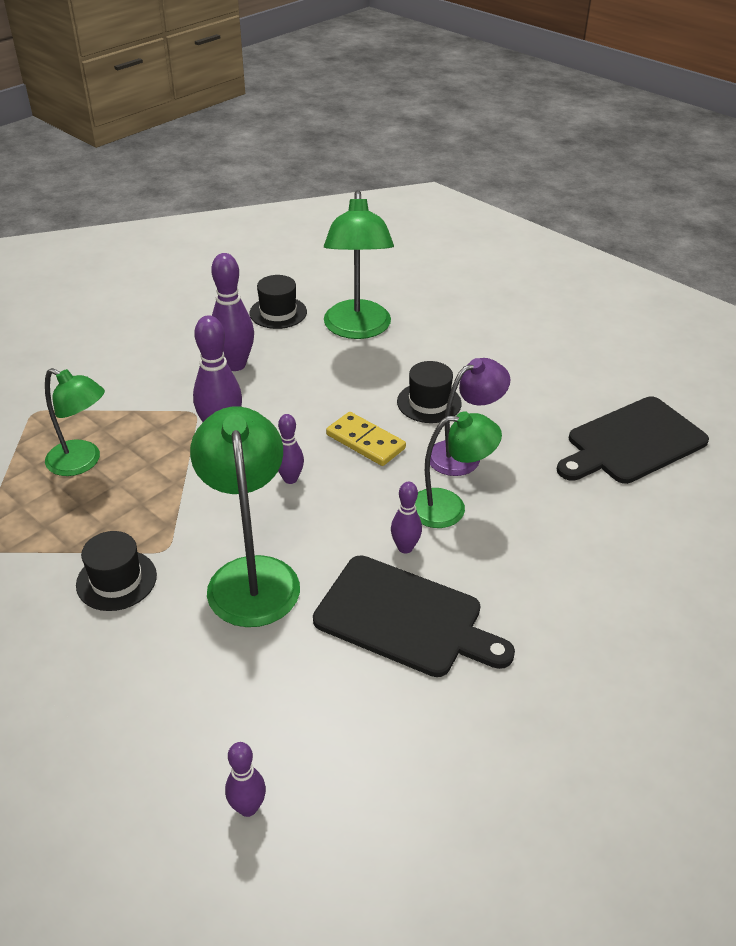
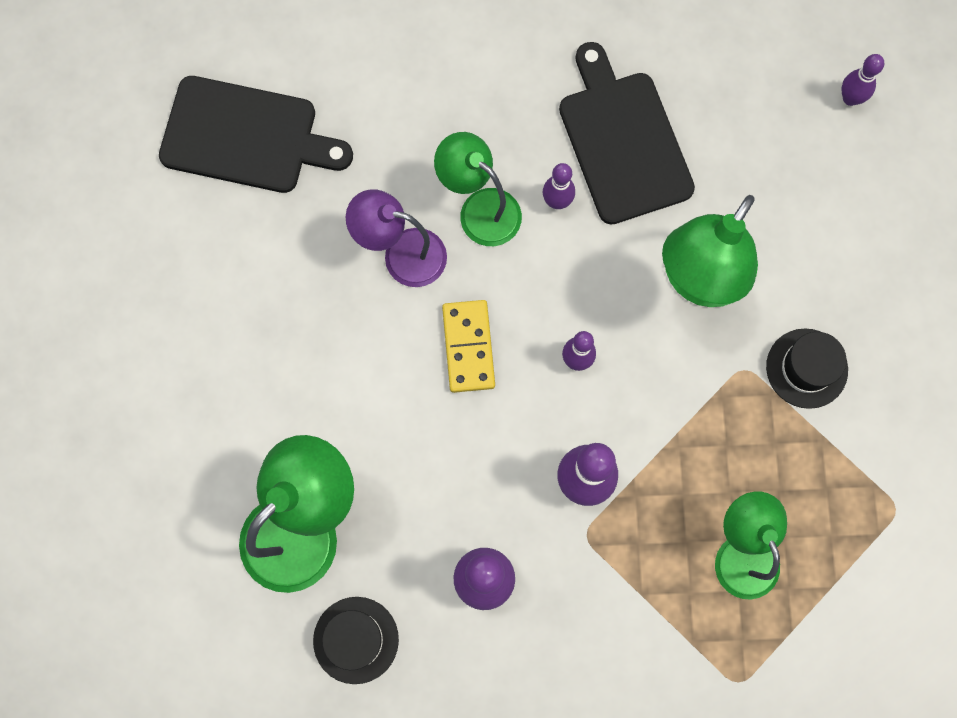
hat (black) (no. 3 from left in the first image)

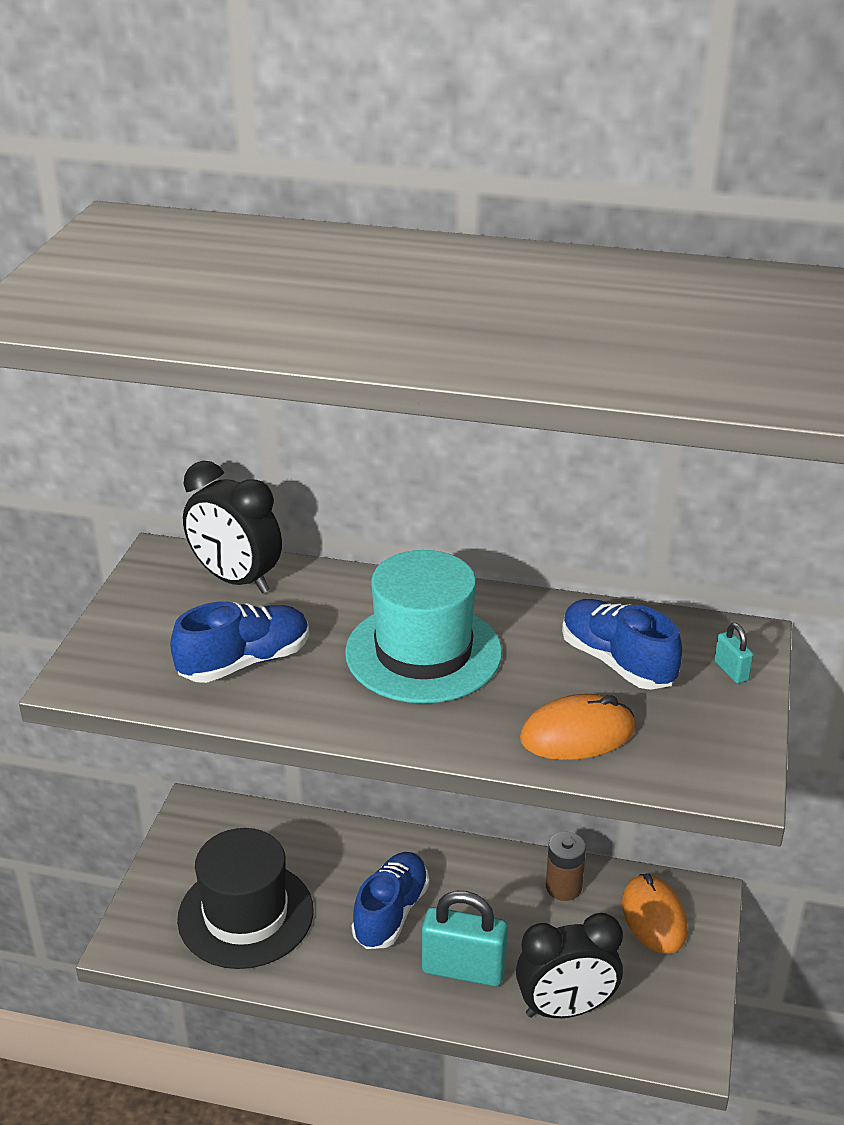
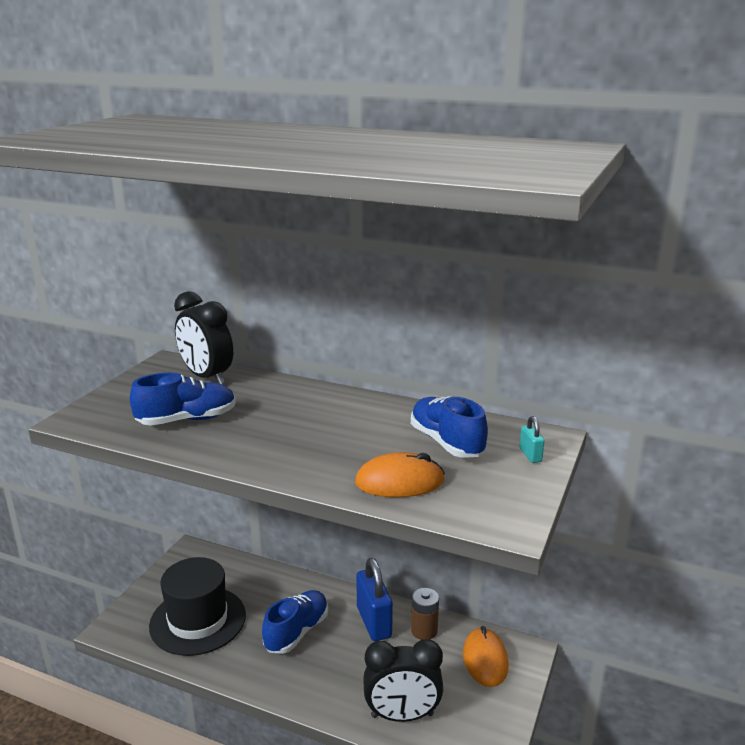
hat (turquoise)
padlock (turquoise) (no. 1 from left in the first image)
padlock (blue)

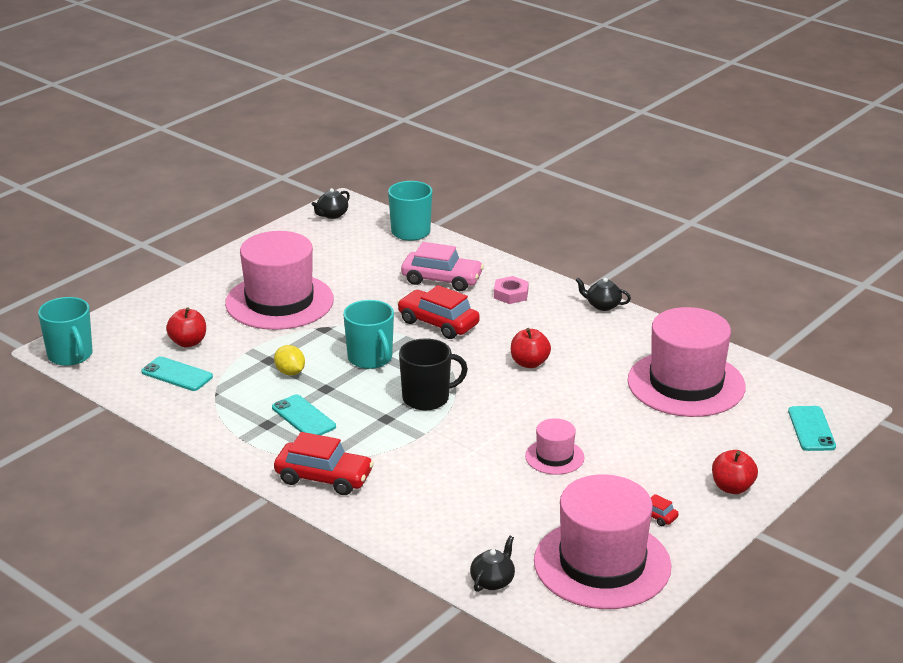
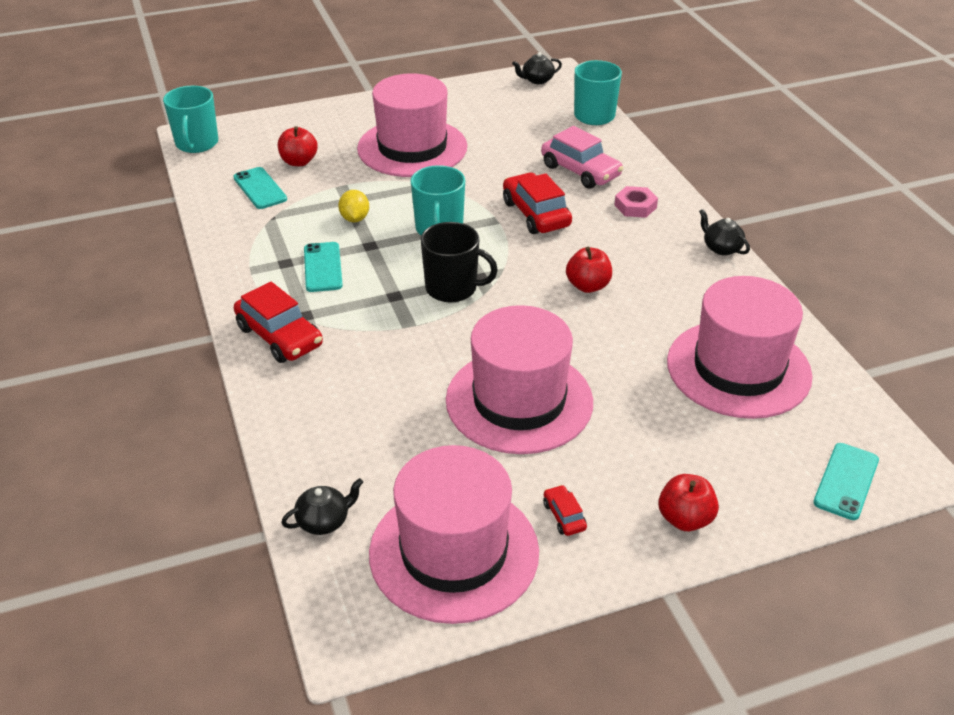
hat (pink) (no. 3 from left)

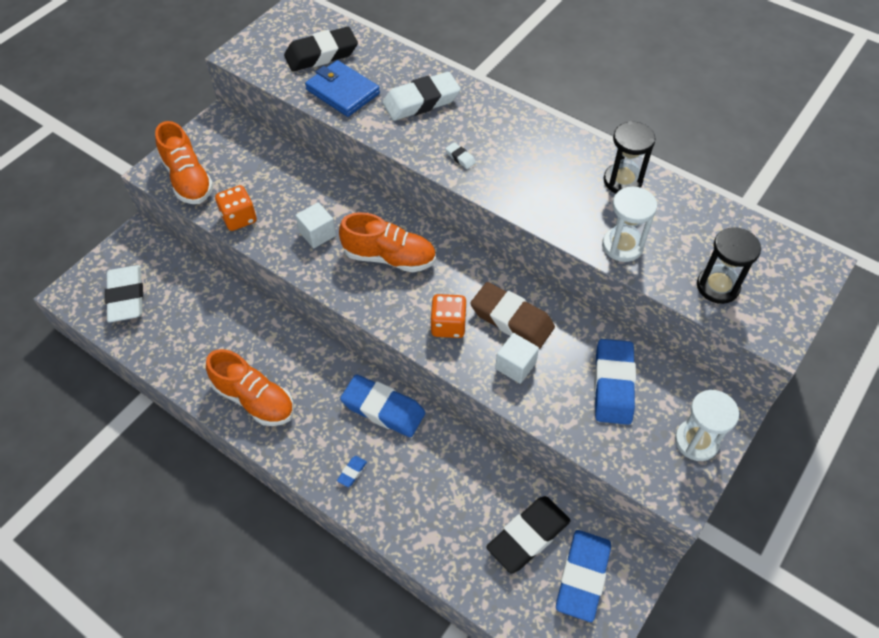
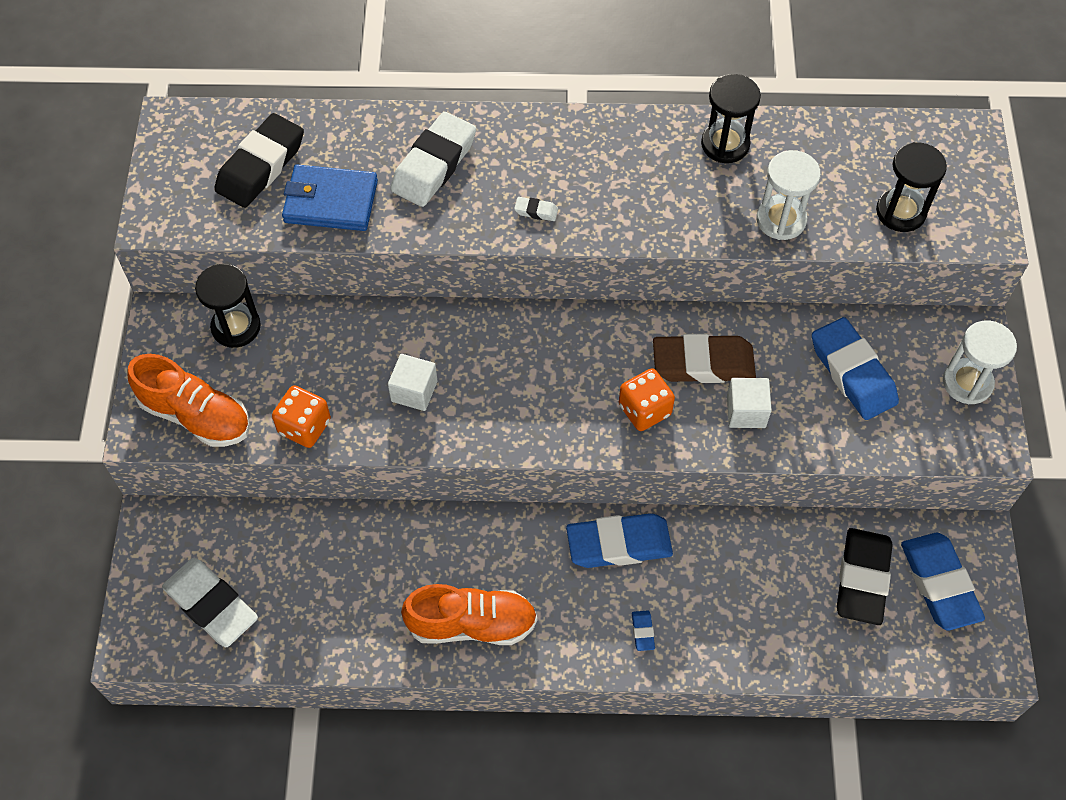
shoe (orange) (no. 3 from left in the first image)
hourglass (black) (no. 1 from left)

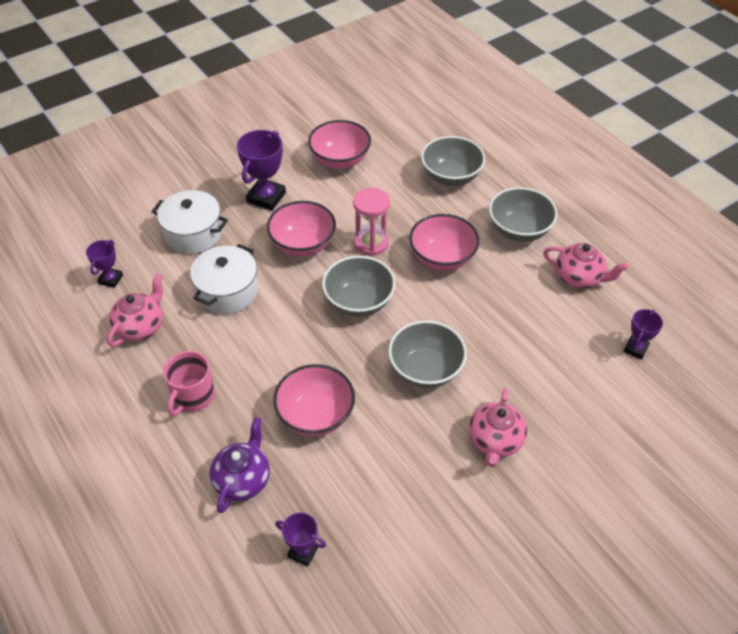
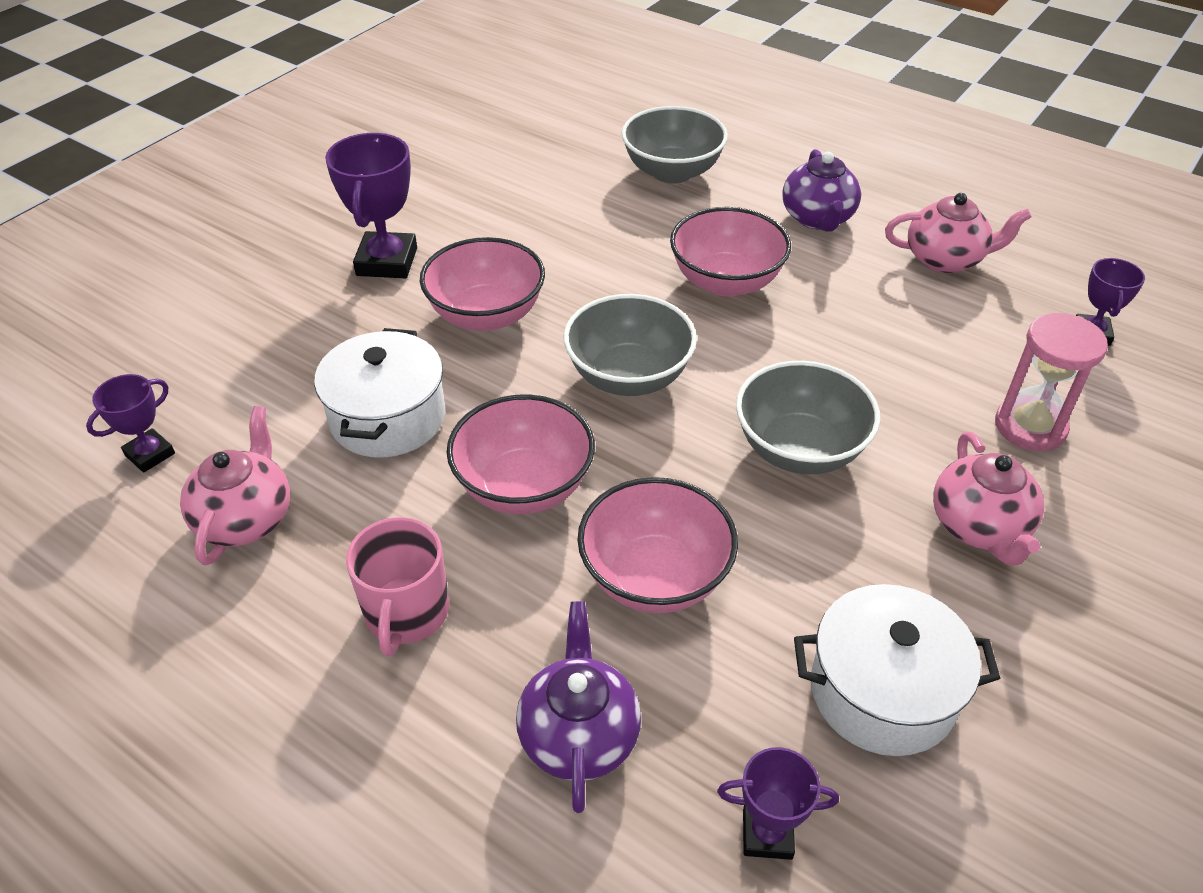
trophy (purple) (no. 1 from left)
pot (white) (no. 2 from left)
bowl (pink) (no. 2 from left)
hourglass (pink)
teapot (purple) (no. 2 from left)

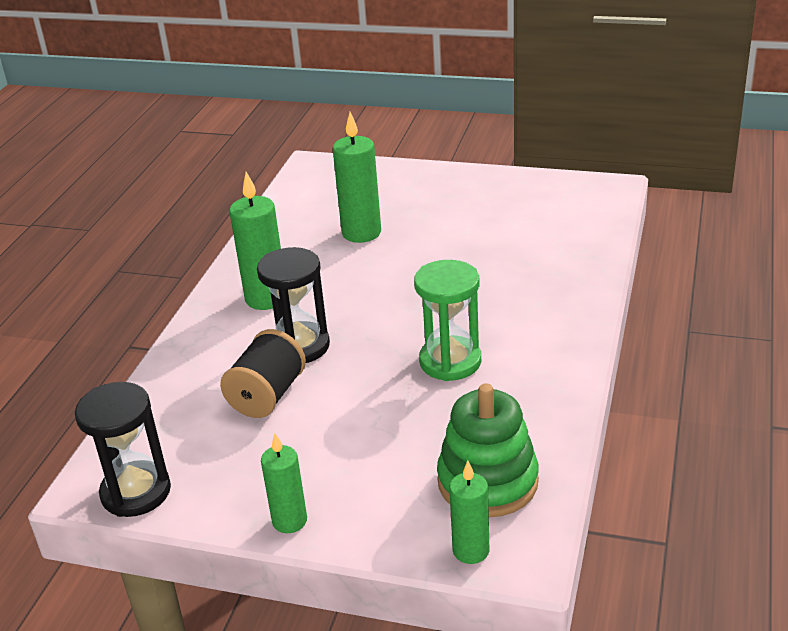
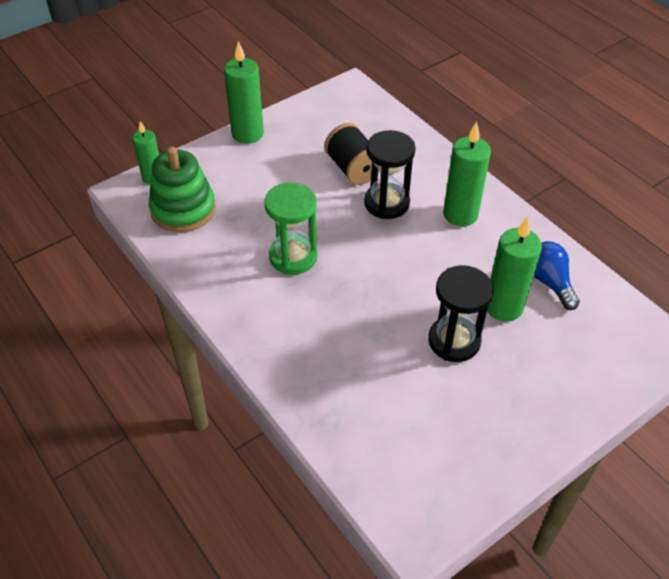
hourglass (black) (no. 2 from left)
candle (green) (no. 2 from left)
light bulb (blue)

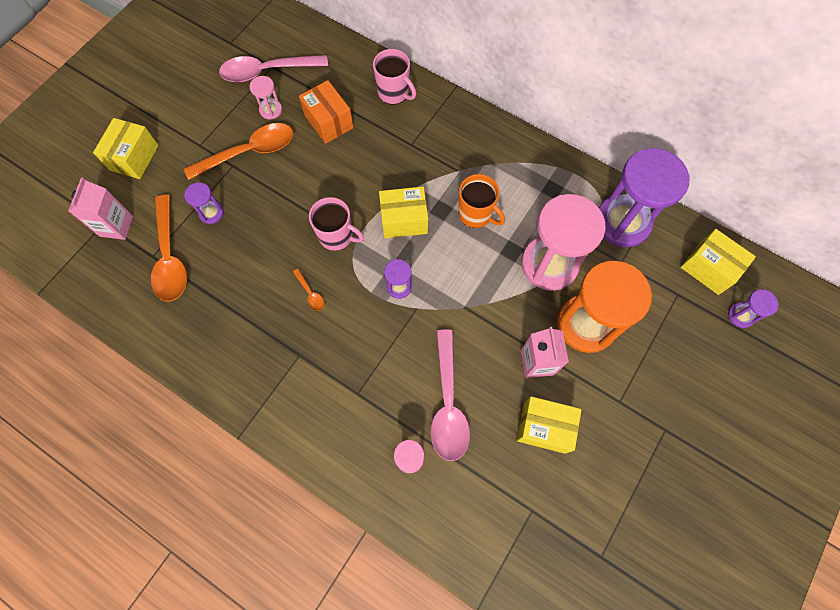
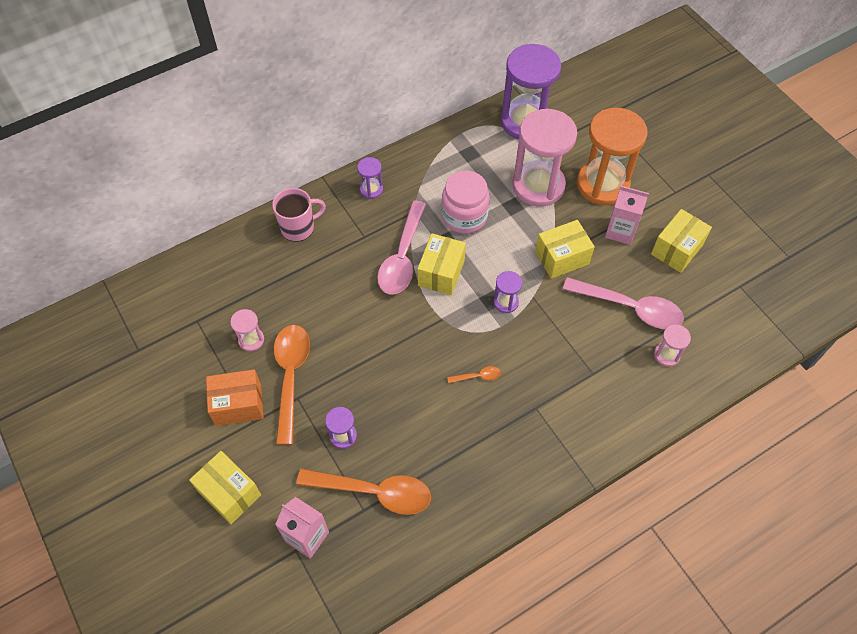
spoon (pink) (no. 1 from left)
box (orange)
mug (pink) (no. 1 from left in the first image)
jar (pink)
box (yellow) (no. 3 from left)
hourglass (purple) (no. 2 from left)

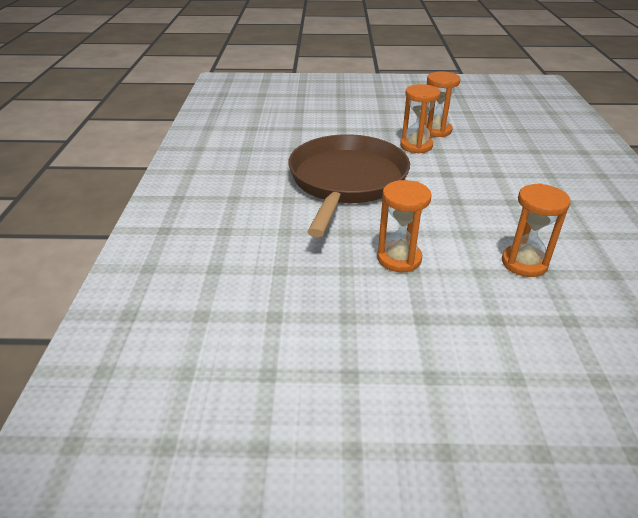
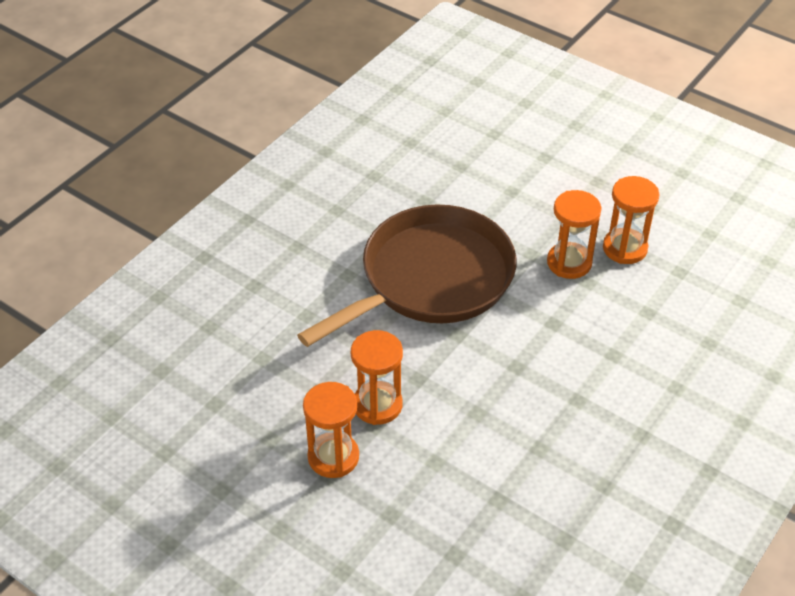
hourglass (orange) (no. 1 from left)

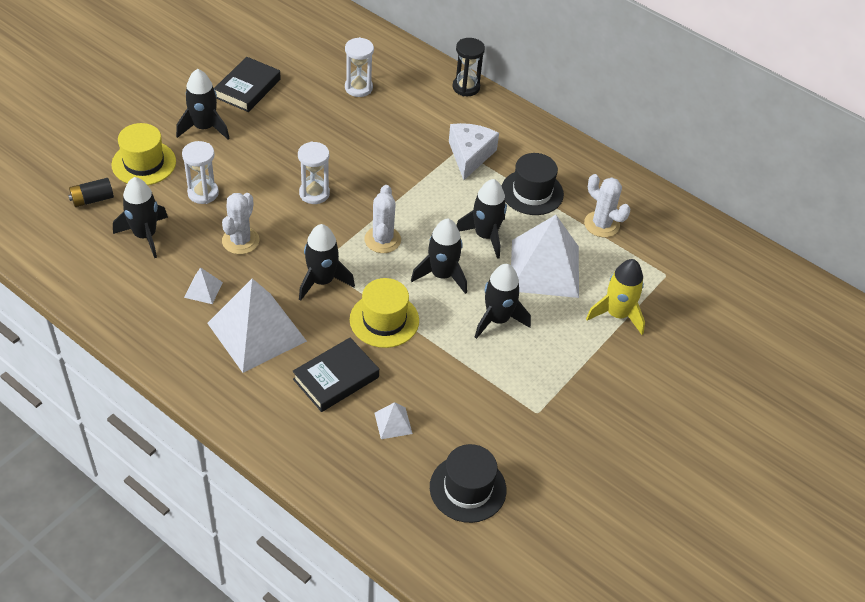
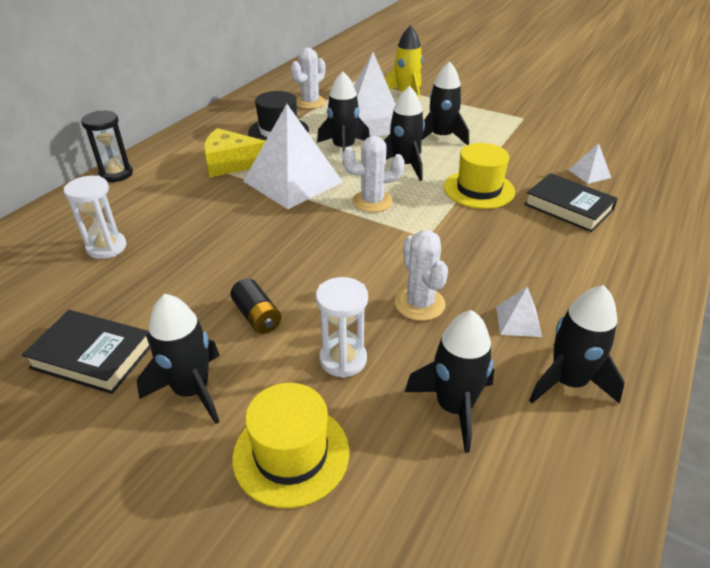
battery (black)
pyramid (white) (no. 1 from left)
cactus (white) (no. 3 from left)
hourglass (white) (no. 2 from left in the first image)
rocket (black) (no. 6 from left)
hat (black) (no. 1 from left in the first image)
cheese (yellow)

